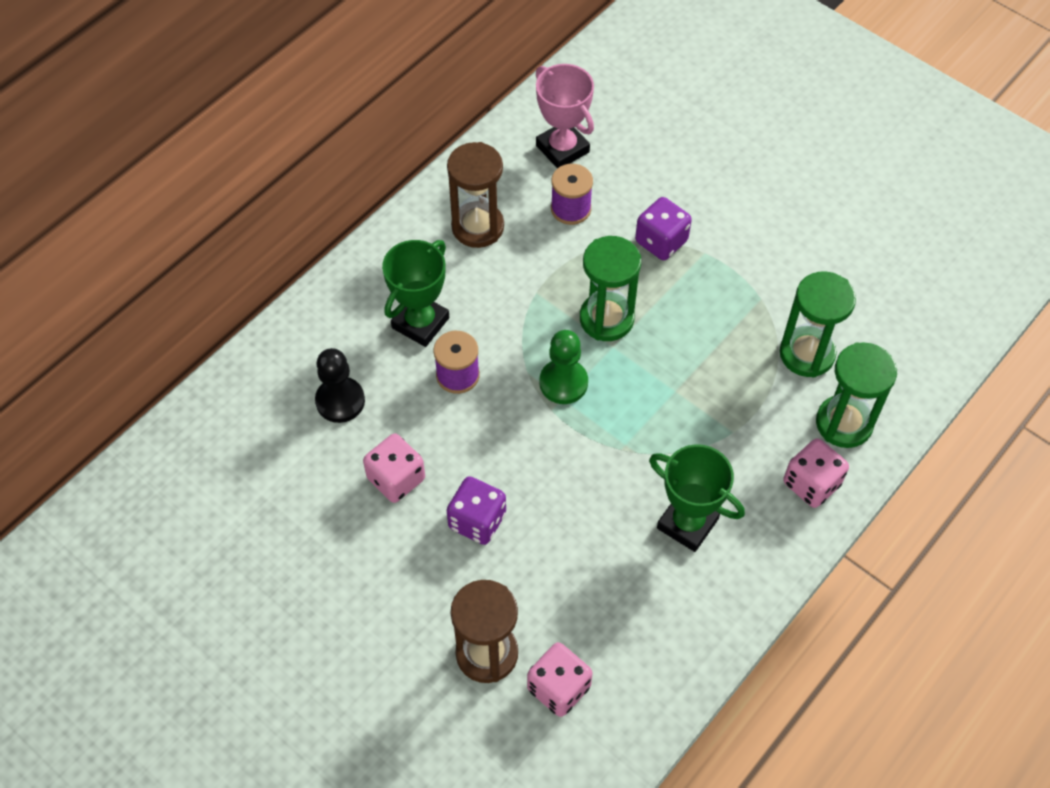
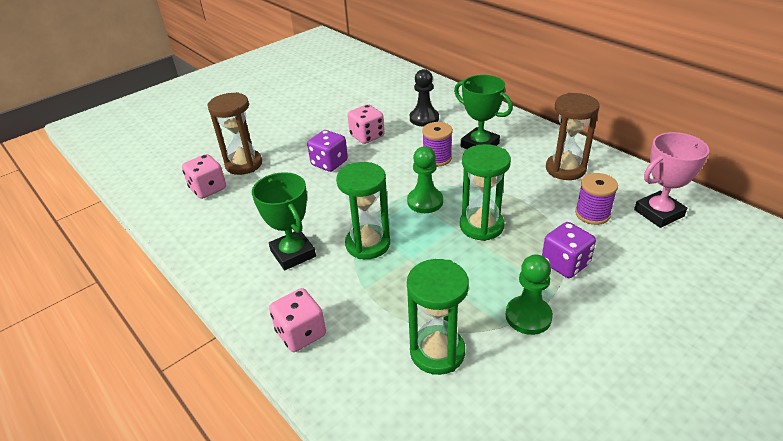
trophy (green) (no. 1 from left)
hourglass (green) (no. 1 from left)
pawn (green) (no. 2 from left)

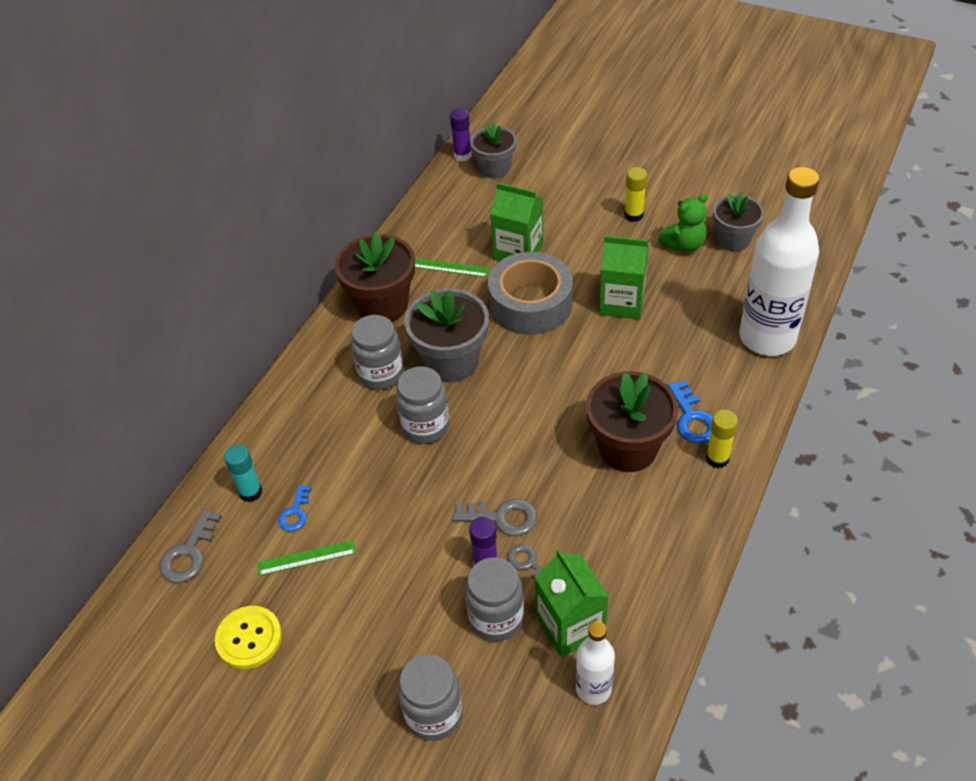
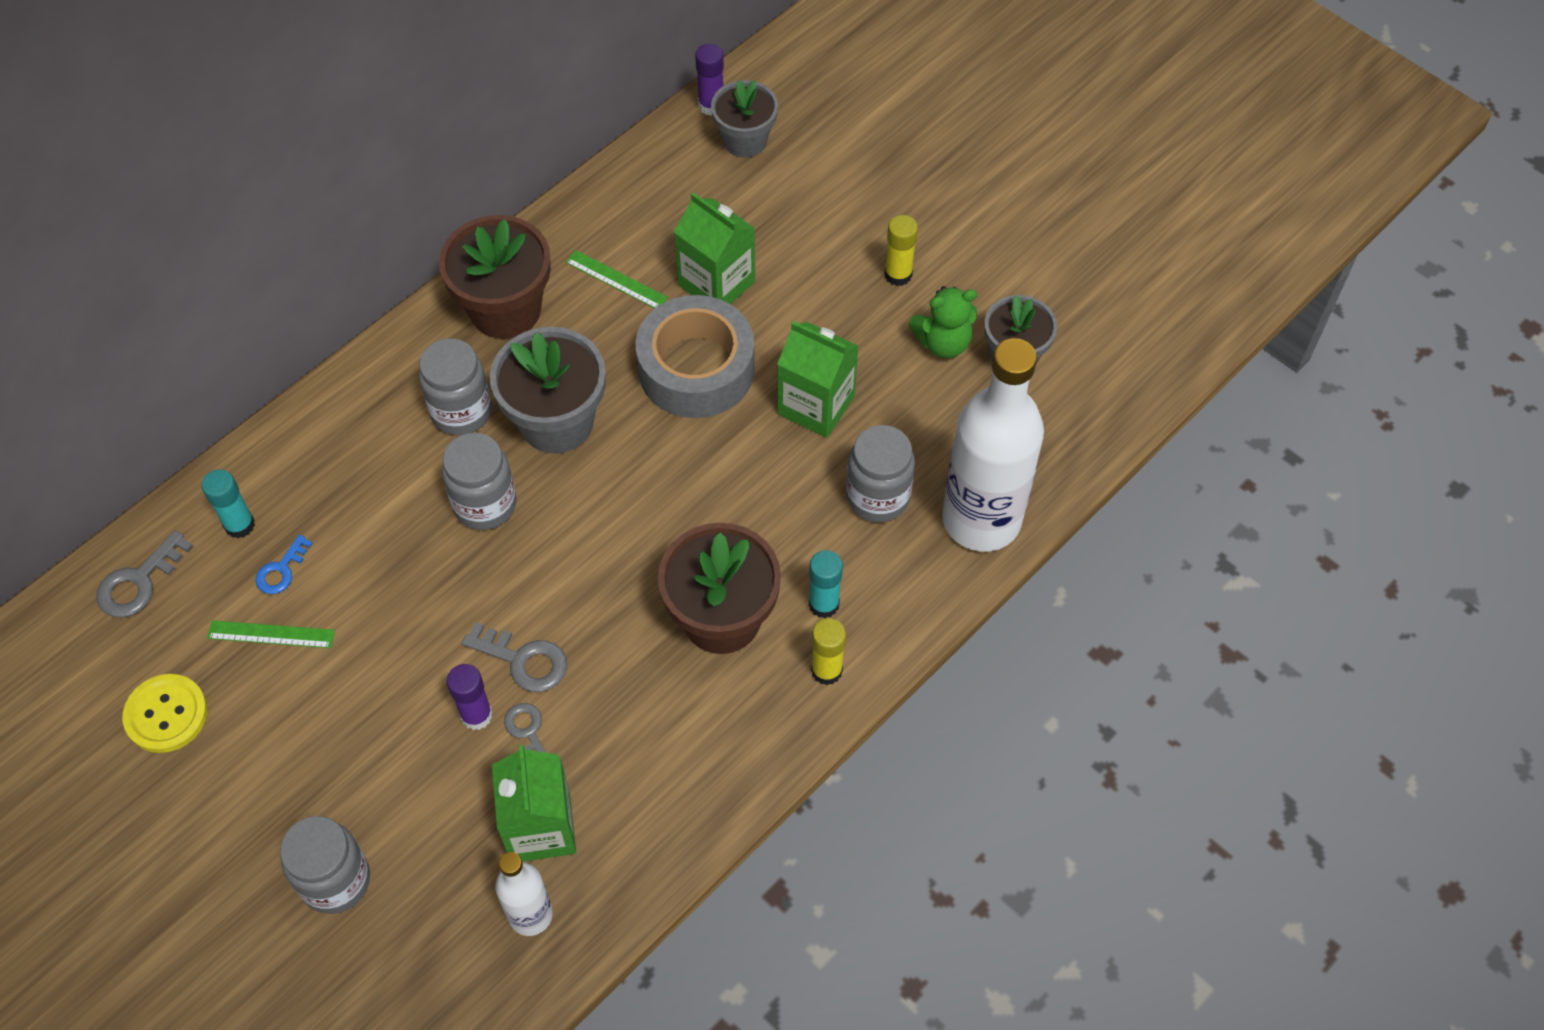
jar (grey) (no. 4 from left)
glue stick (turquoise) (no. 2 from left)

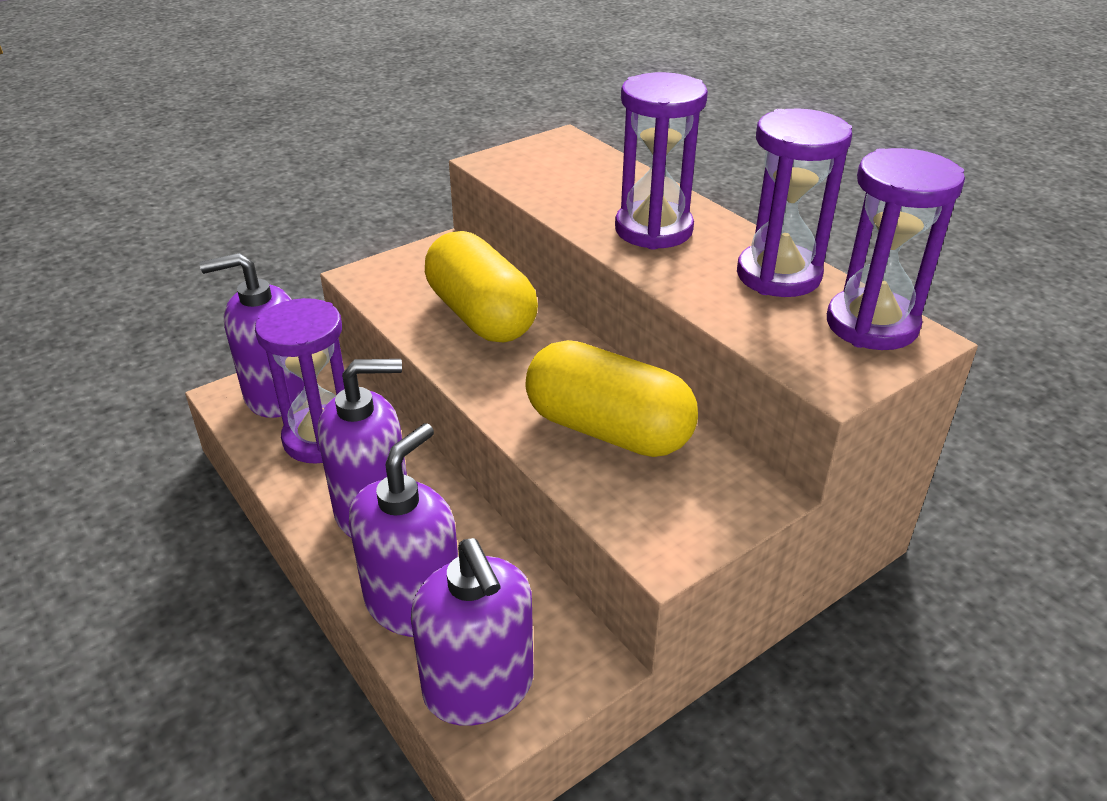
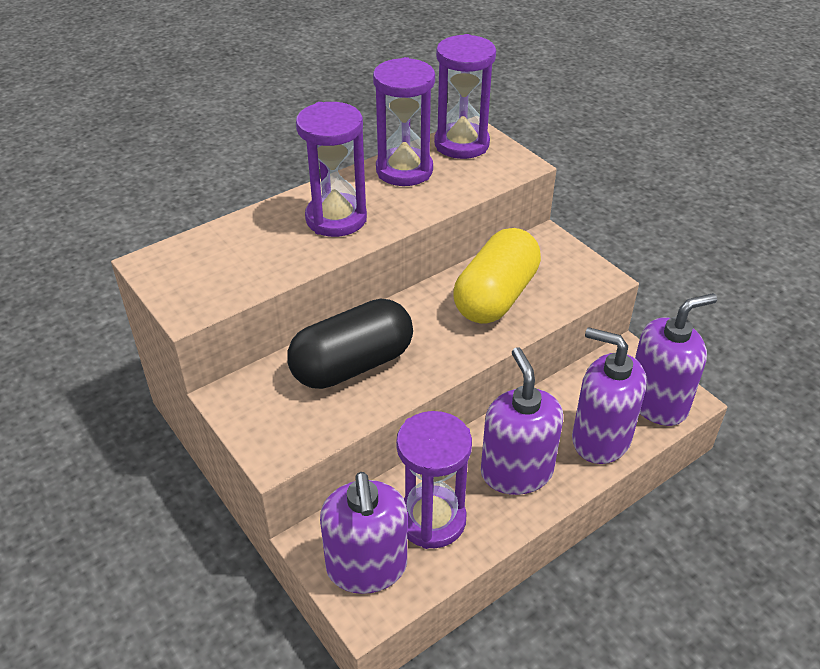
capsule (black)

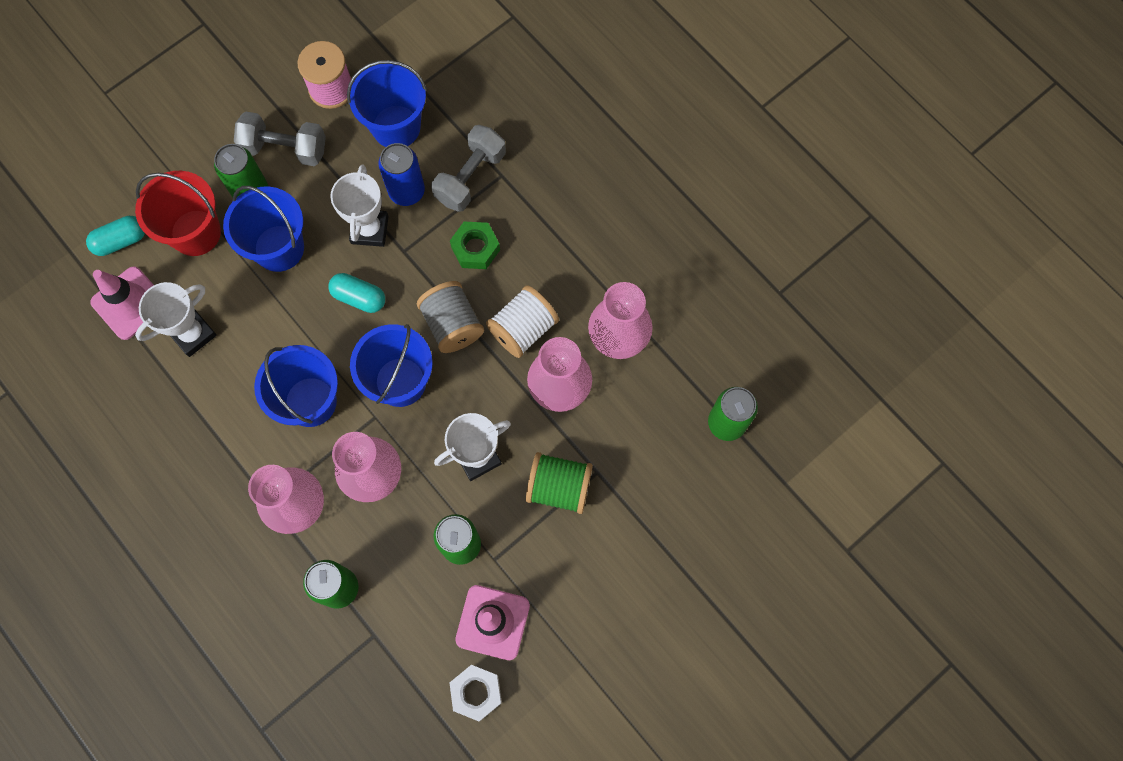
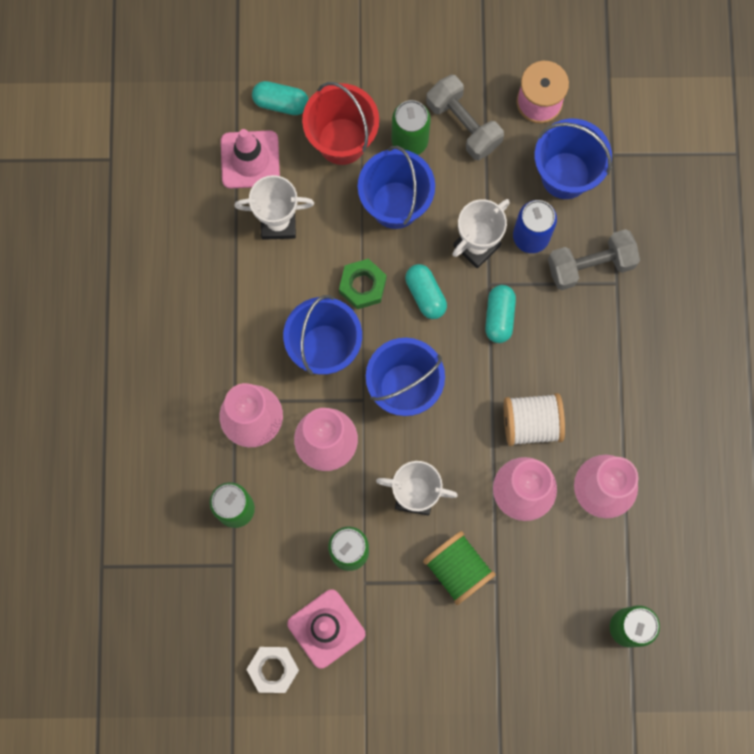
spool (grey)
nut (green)
capsule (turquoise) (no. 3 from left)

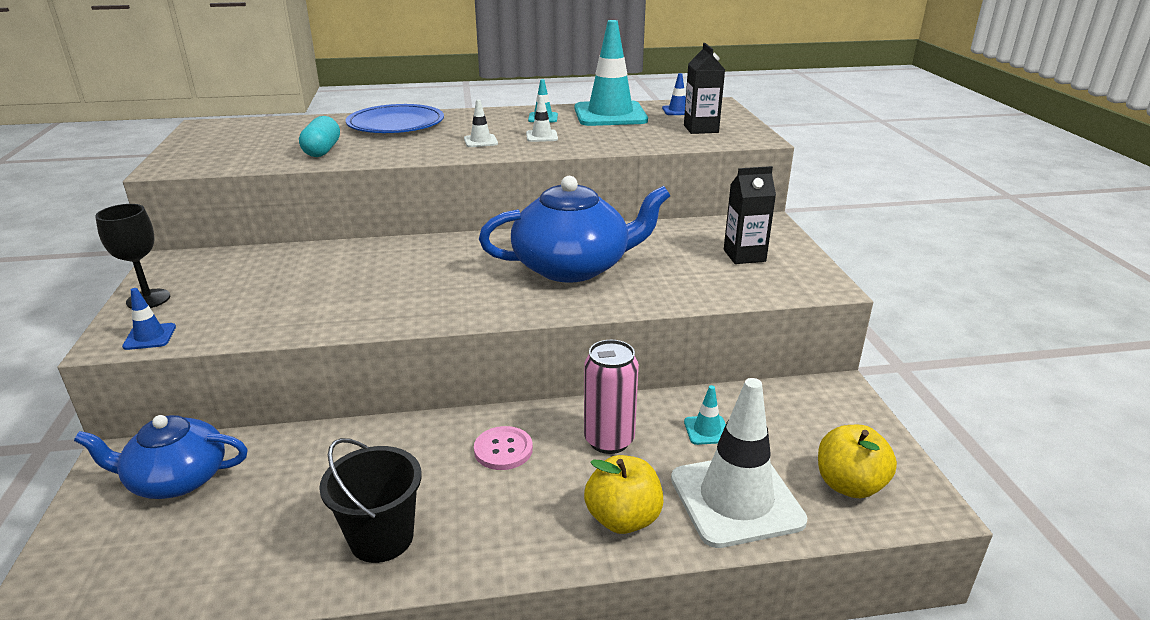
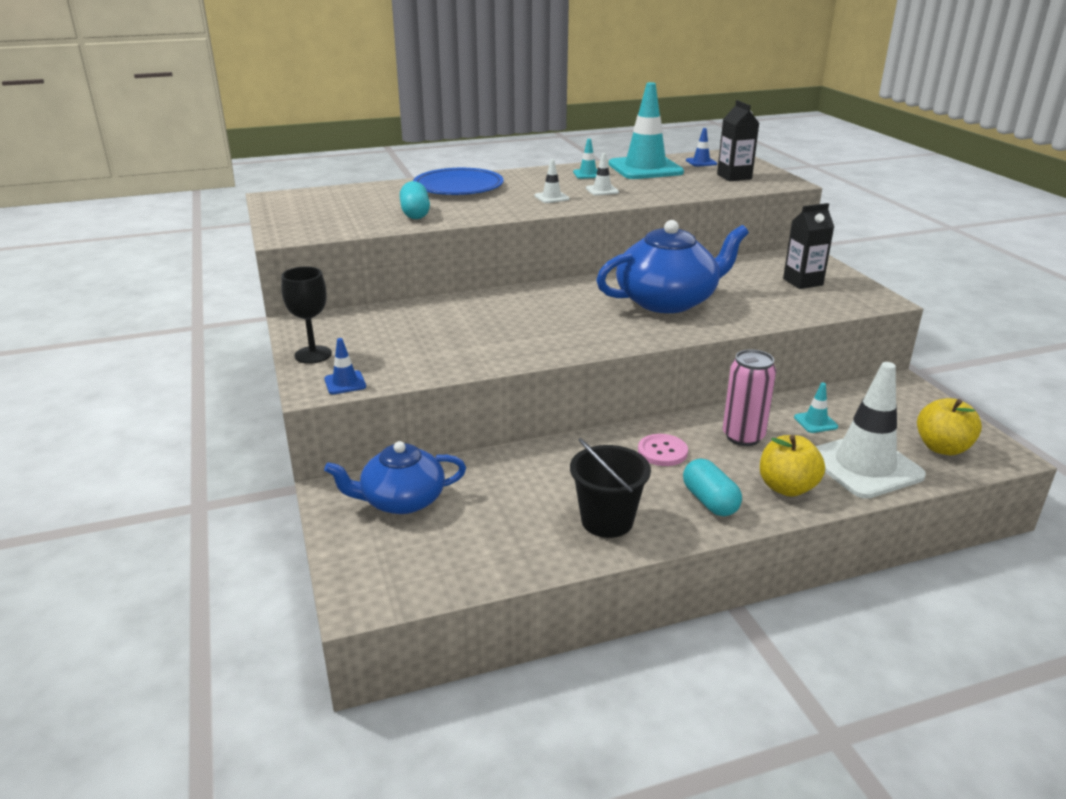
capsule (turquoise) (no. 2 from left)

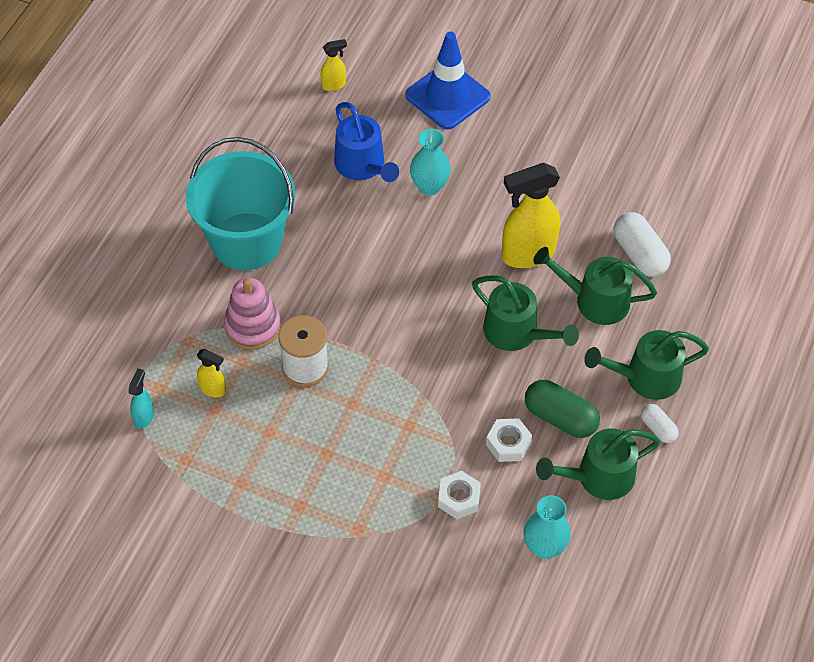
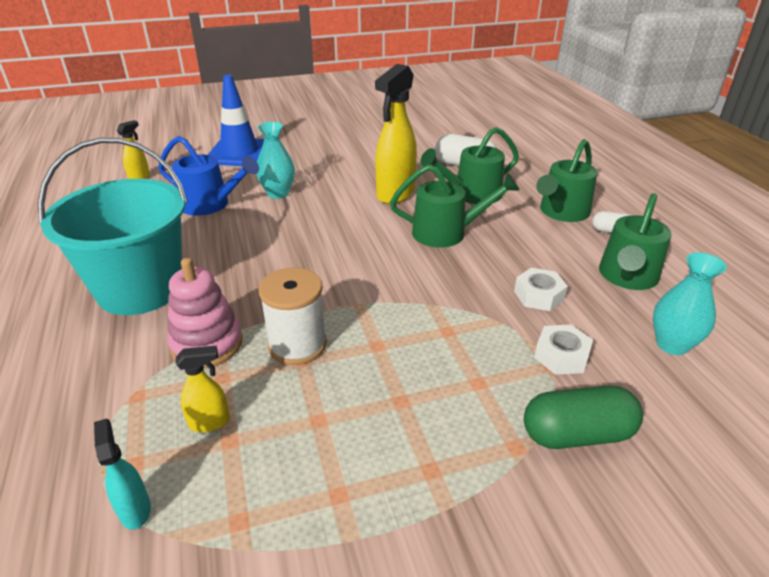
capsule (green)

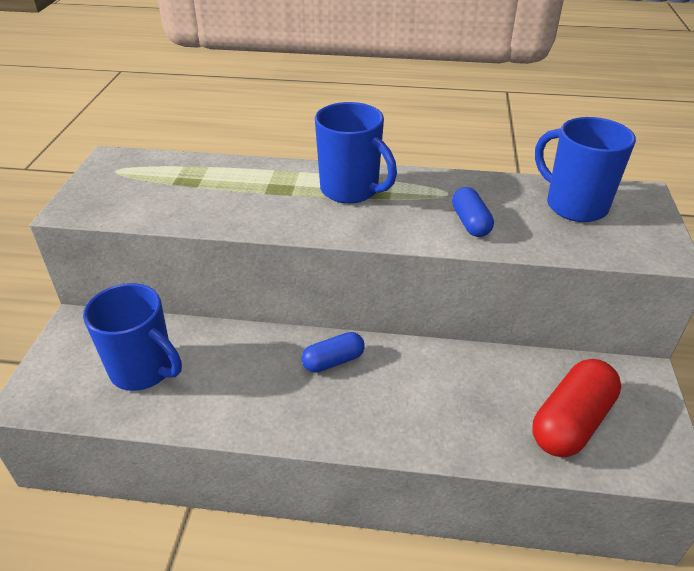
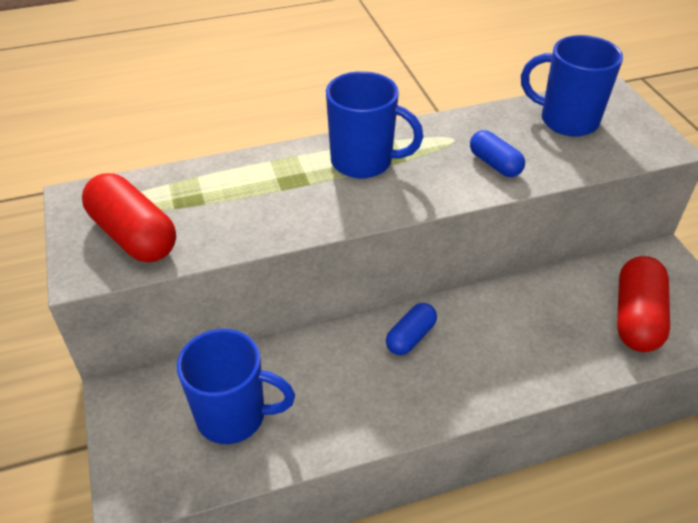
capsule (red) (no. 1 from left)

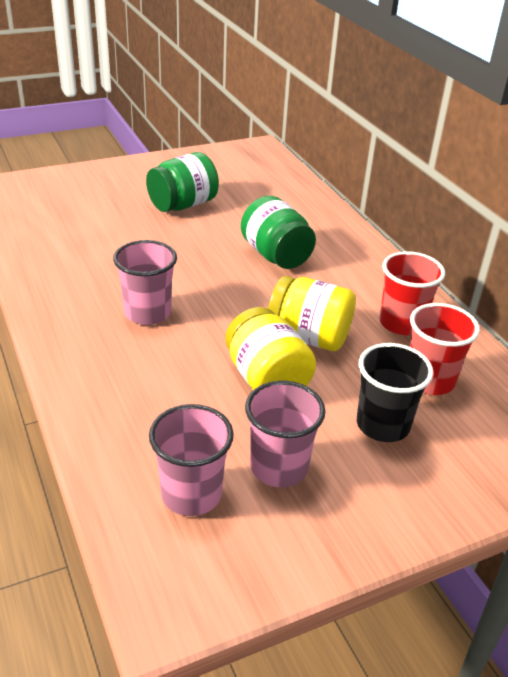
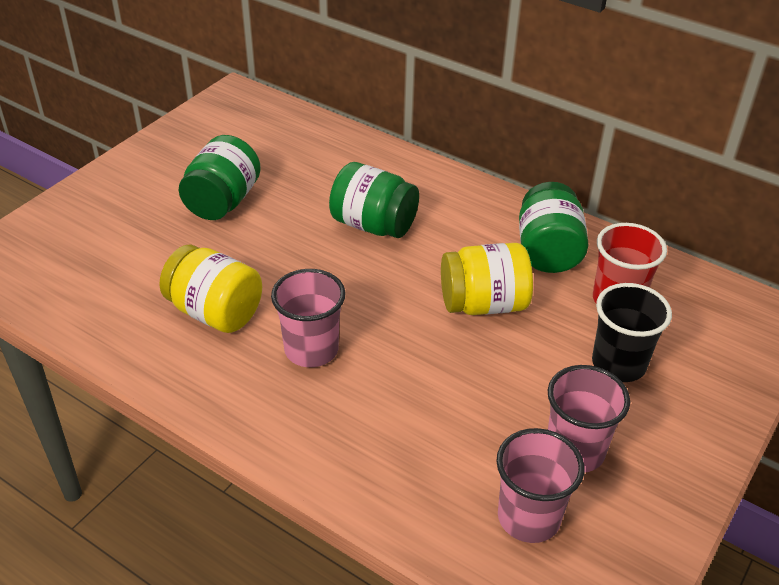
jar (yellow) (no. 1 from left)
jar (green) (no. 3 from left)

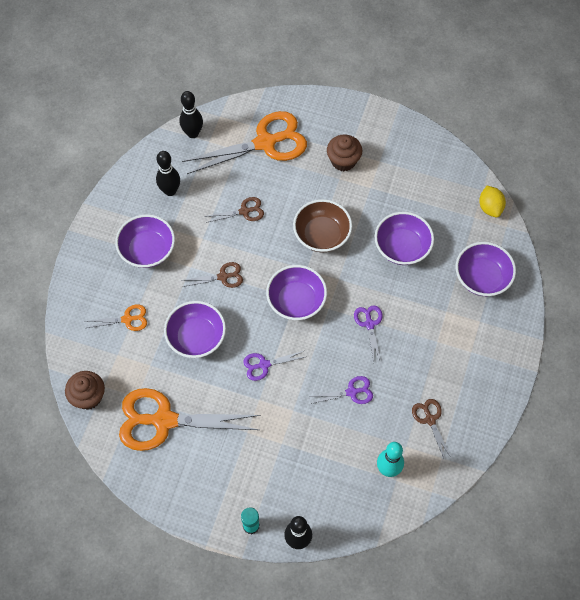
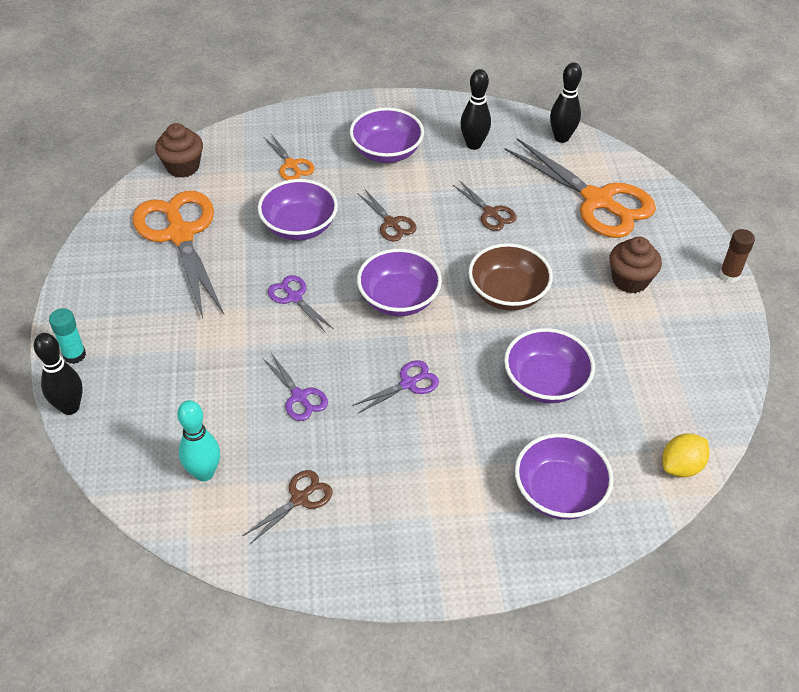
glue stick (brown)

